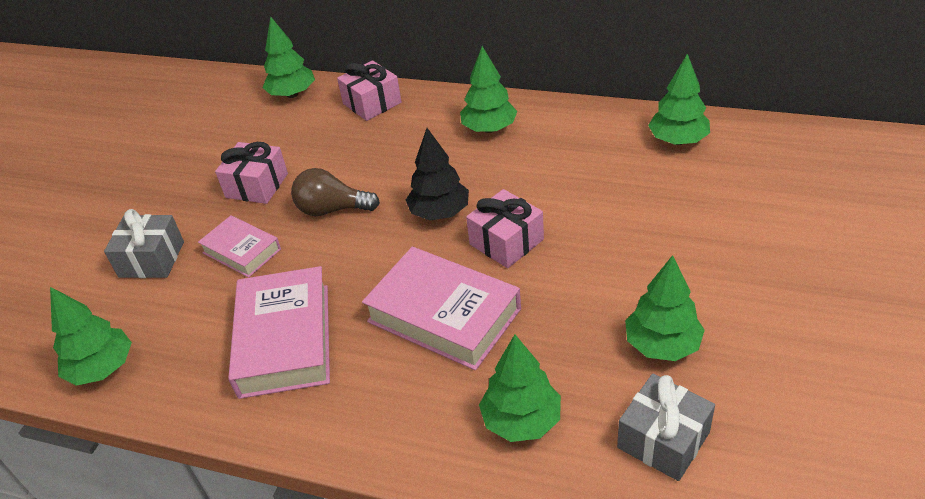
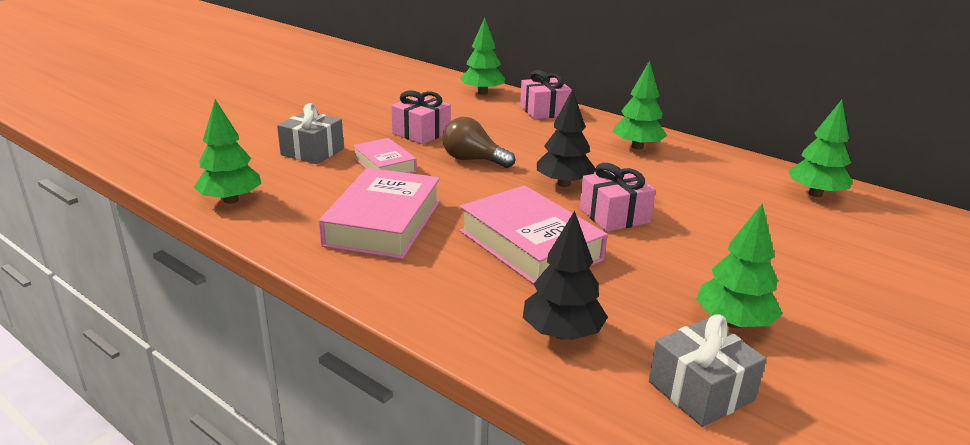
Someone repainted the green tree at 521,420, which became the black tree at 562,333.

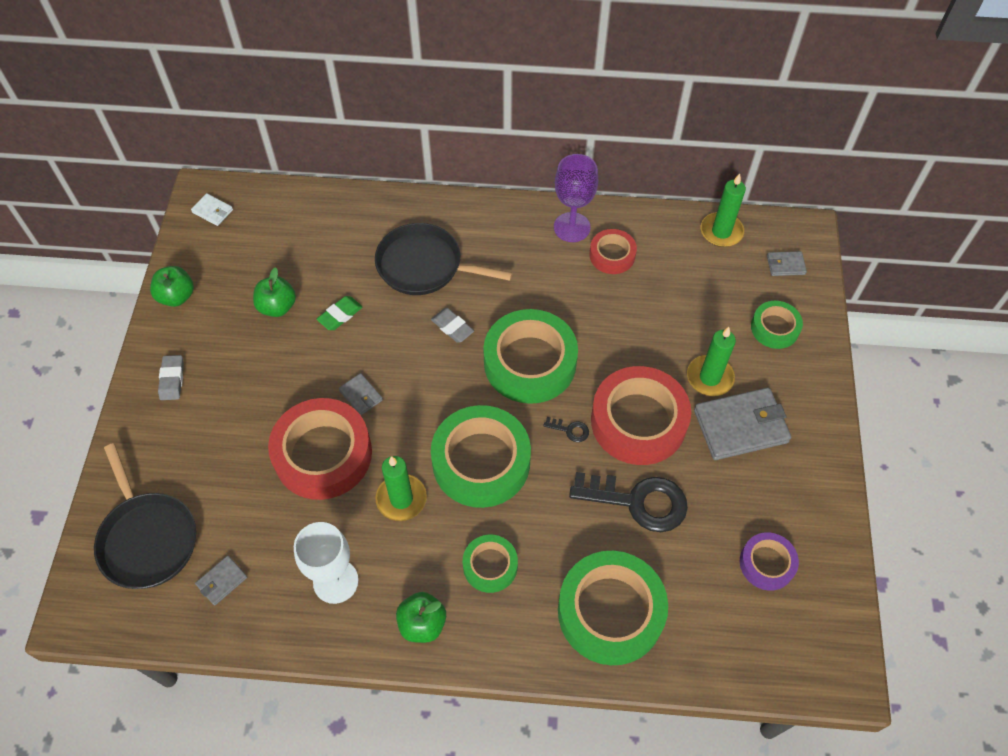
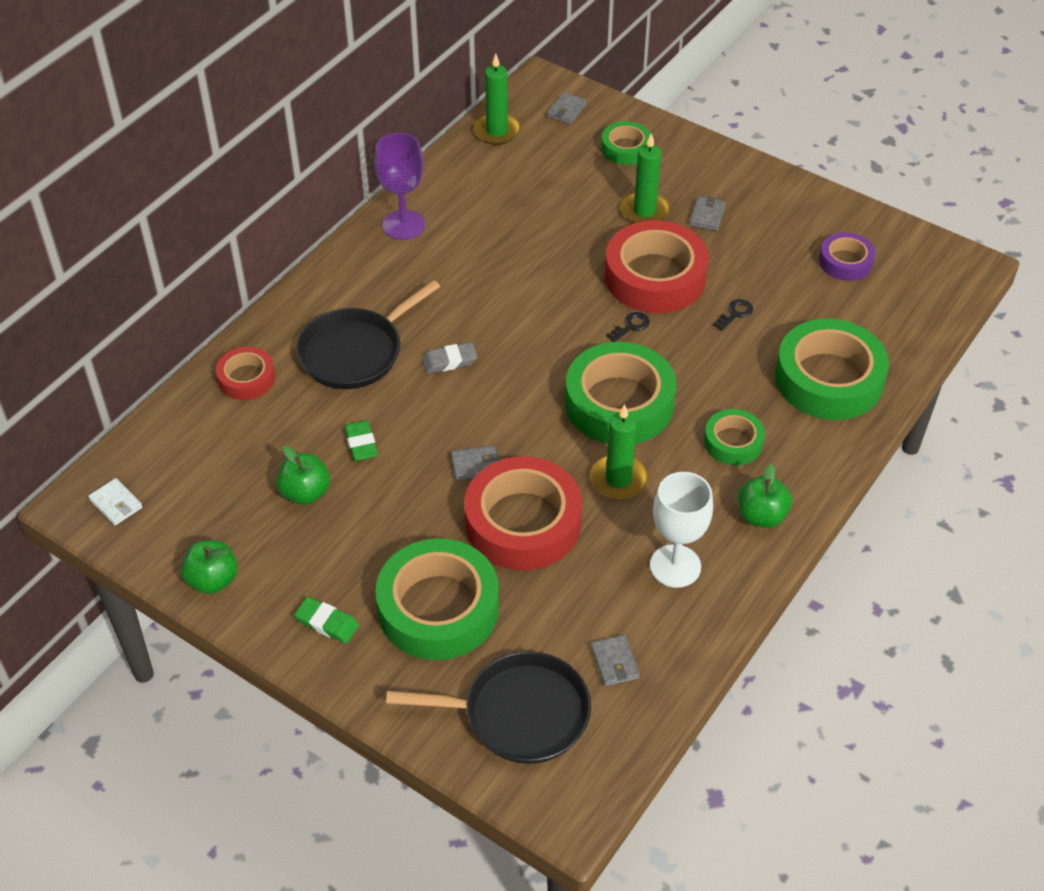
Someone rotated the white wallet at 212,211 by 75 degrees clockwise.
Someone carried the red tape from 612,255 to 246,378.
Someone repainted the grey eraser at 172,379, which became the green eraser at 327,623.
Someone carried the green tape from 530,362 to 438,608.
Someone scaled the grey wallet at 740,426 by 0.48.
Someone scaled the black key at 638,501 by 0.41.

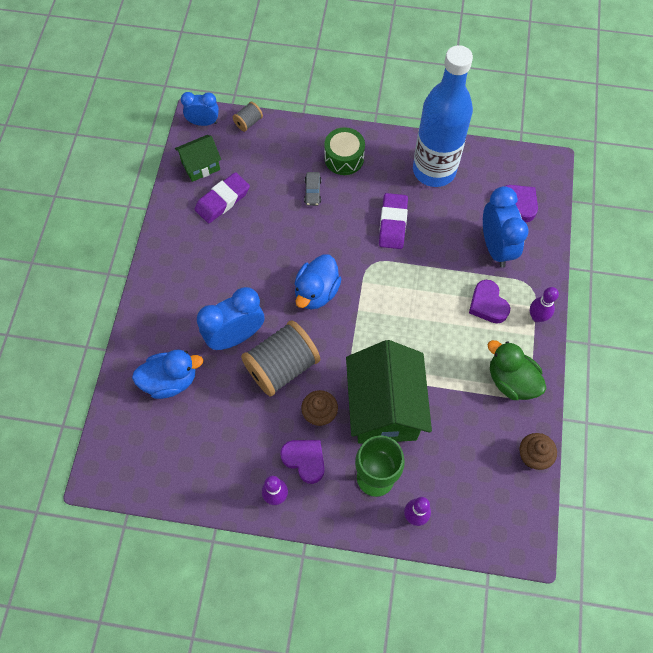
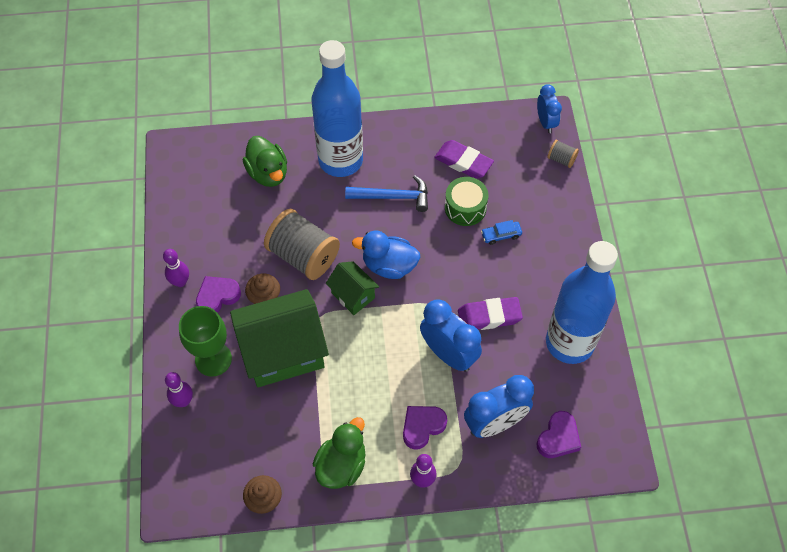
Someone rotated the purple heart at 305,460 by 150 degrees counterclockwise.
Someone repainted the blue duck at 170,380, which became the green duck at 268,173.
Someone put down the blue bottle at 340,160.
Someone carried the green house from 201,166 to 353,295.
Someone put down the blue hammer at 393,197.
Someone carried the blue clock from 235,336 to 448,354.
Someone carried the green drum from 344,158 to 465,208.
Someone repainted the grey car at 312,191, which became the blue car at 501,235.

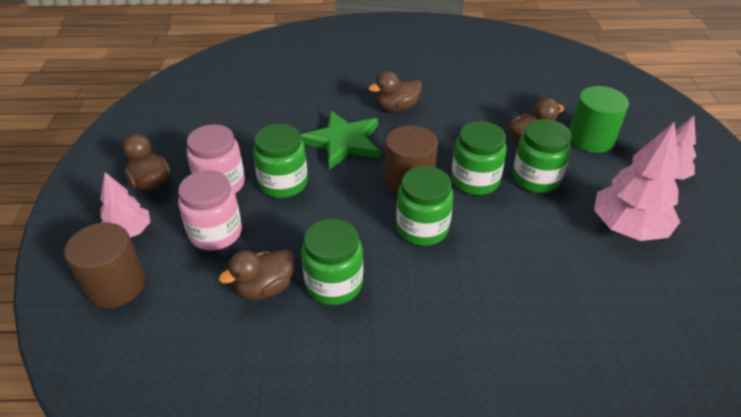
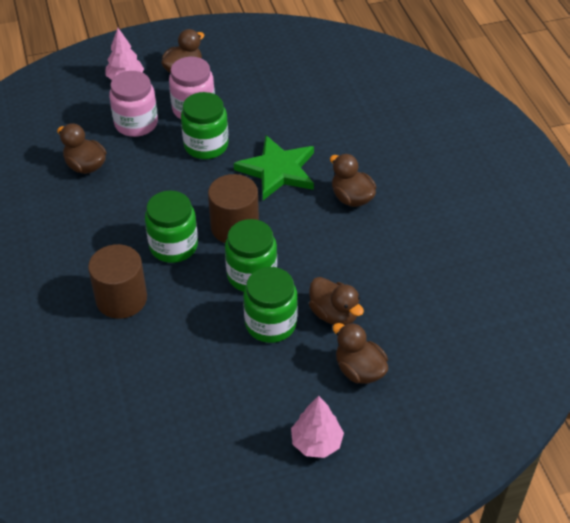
Someone carried the brown cylinder from 116,285 to 121,299.
Someone swapped the green cylinder at 591,139 for the brown duck at 359,370.
Someone took away the green jar at 334,284.
Someone took away the pink tree at 628,227.

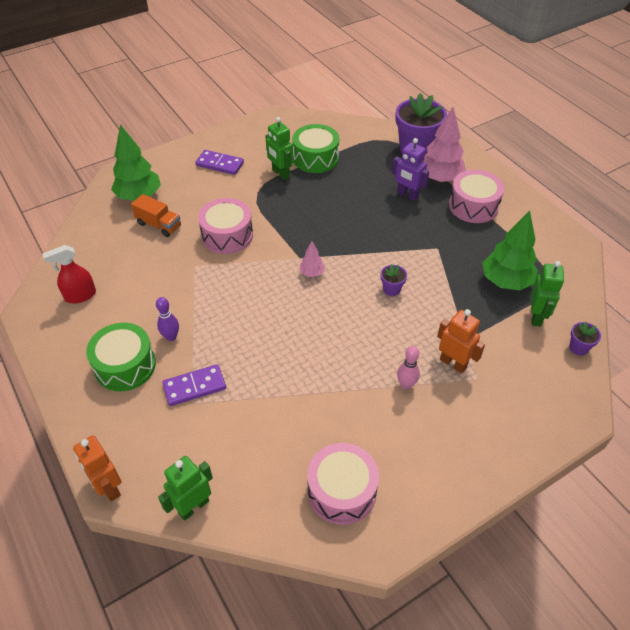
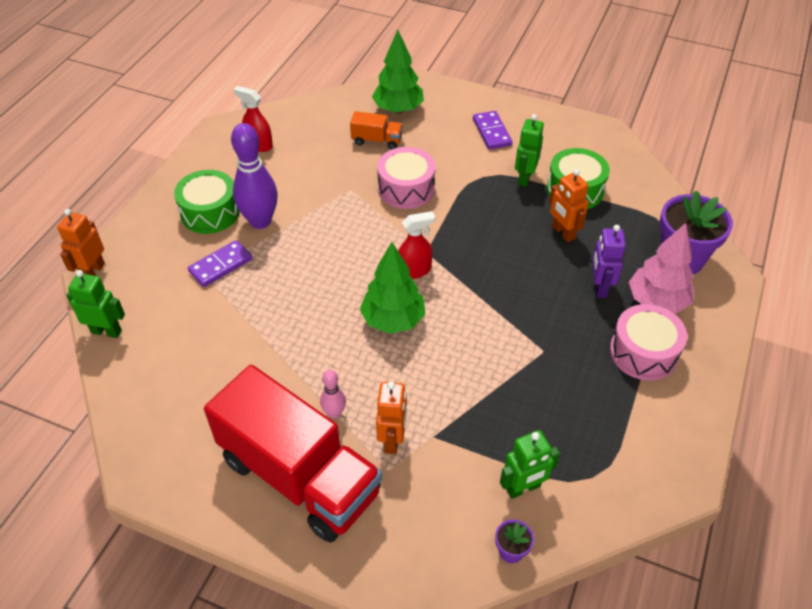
Someone rotated the purple domino at 194,386 by 75 degrees counterclockwise.
Someone put down the red truck at 299,476.
Someone scaled the purple bowling pin at 171,337 by 2.02.
Someone rotated the orange truck at 159,225 by 75 degrees counterclockwise.
Someone carried the green tree from 506,281 to 393,320.
Someone swapped the pink tree at 312,273 for the red spray bottle at 414,271.
Someone put down the orange robot at 563,233.
Someone took away the pink drum at 342,491.
Someone took away the purple flower pot at 391,289.

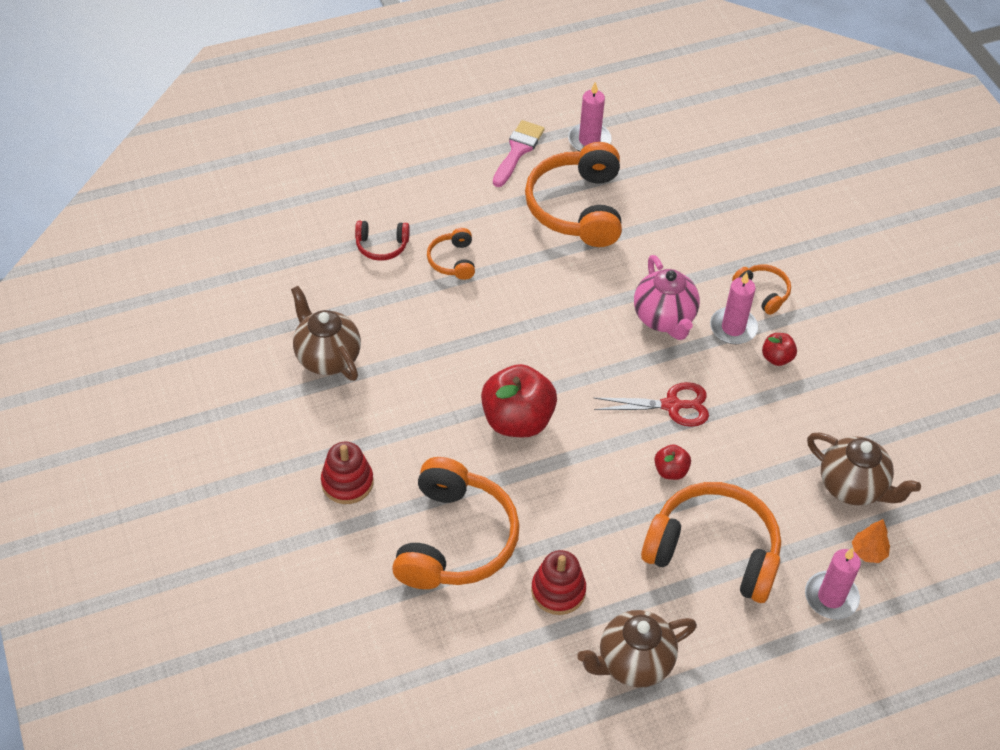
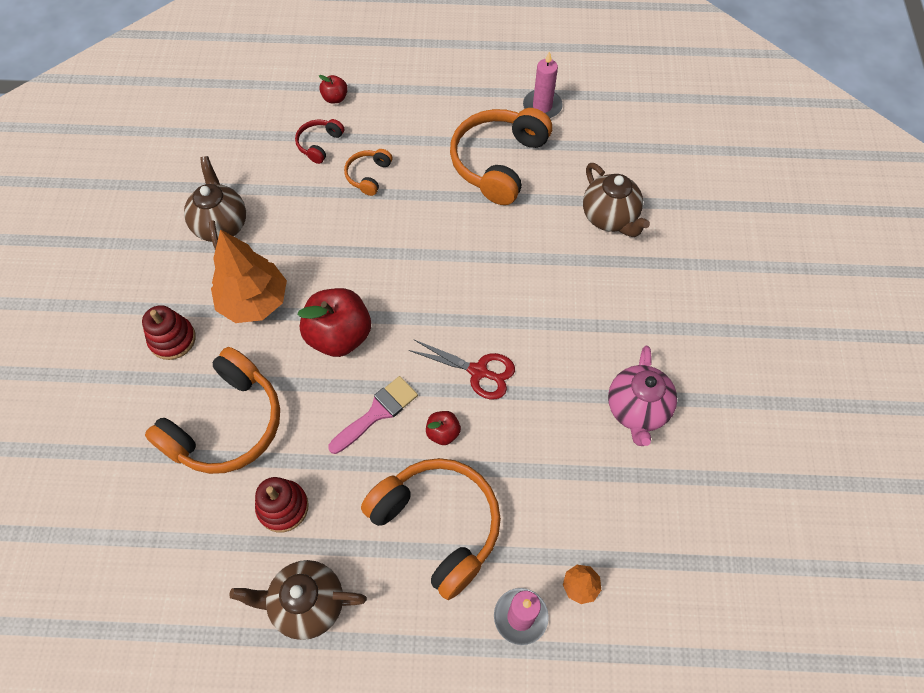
Someone put down the orange tree at 254,302.
Someone rotated the red headphones at 382,246 by 90 degrees clockwise.
Someone carried the red apple from 776,358 to 335,98.
Someone carried the pink brush from 518,151 to 377,413.
Someone carried the brown teapot from 853,487 to 610,218.
Someone carried the pink teapot from 664,319 to 637,410.
Someone took away the pink candle at 733,328.
Someone took away the orange headphones at 762,292.

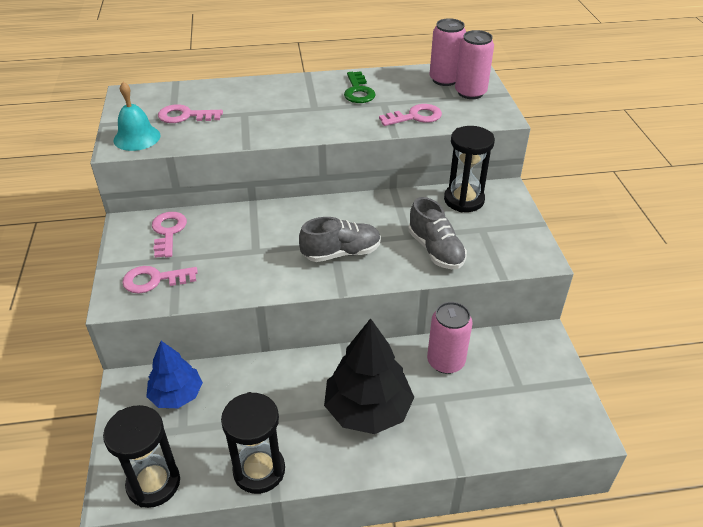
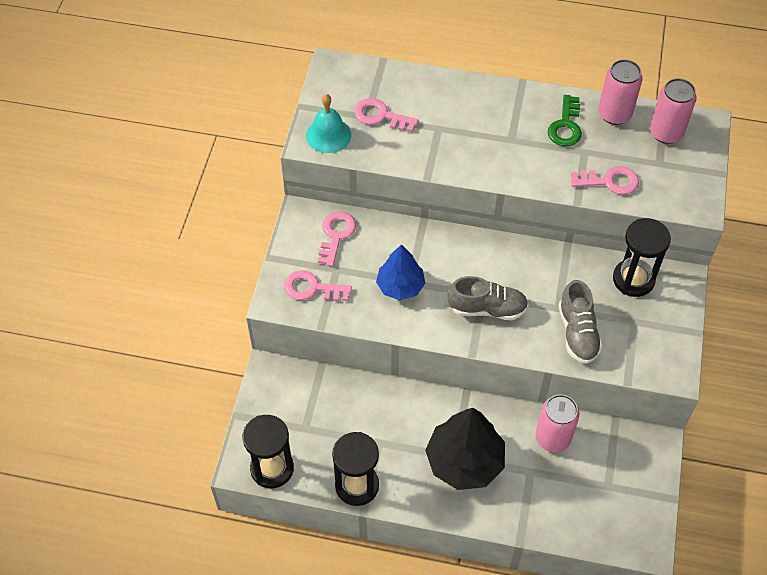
Someone carried the blue tree from 177,395 to 400,286.
Someone carried the pink can from 470,92 to 614,114.

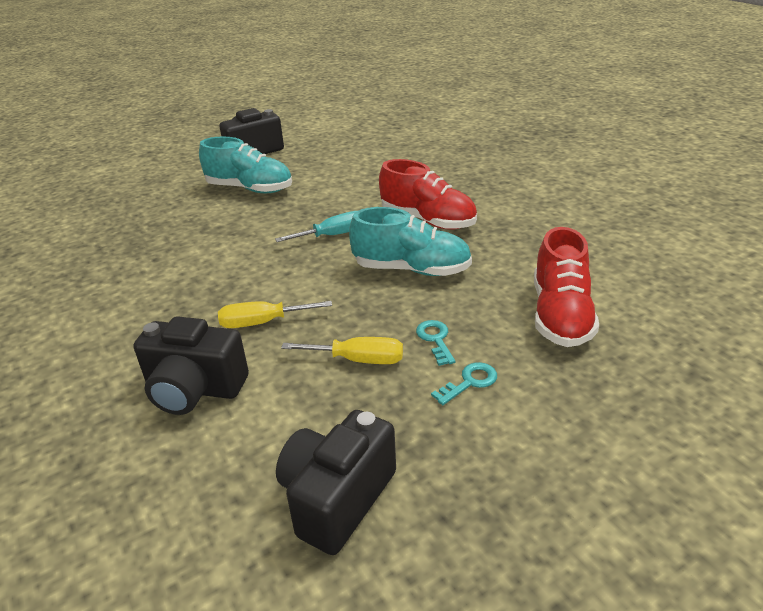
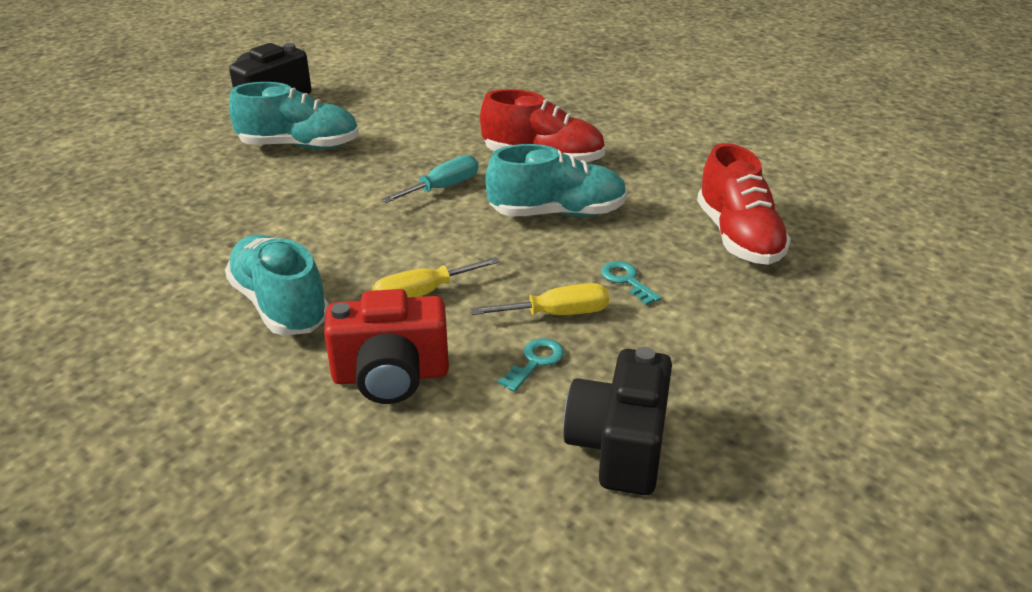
Someone put down the turquoise shoe at 280,305.
Someone repainted the black camera at 194,389, which became the red camera at 391,376.
Someone carried the turquoise key from 470,382 to 535,362.

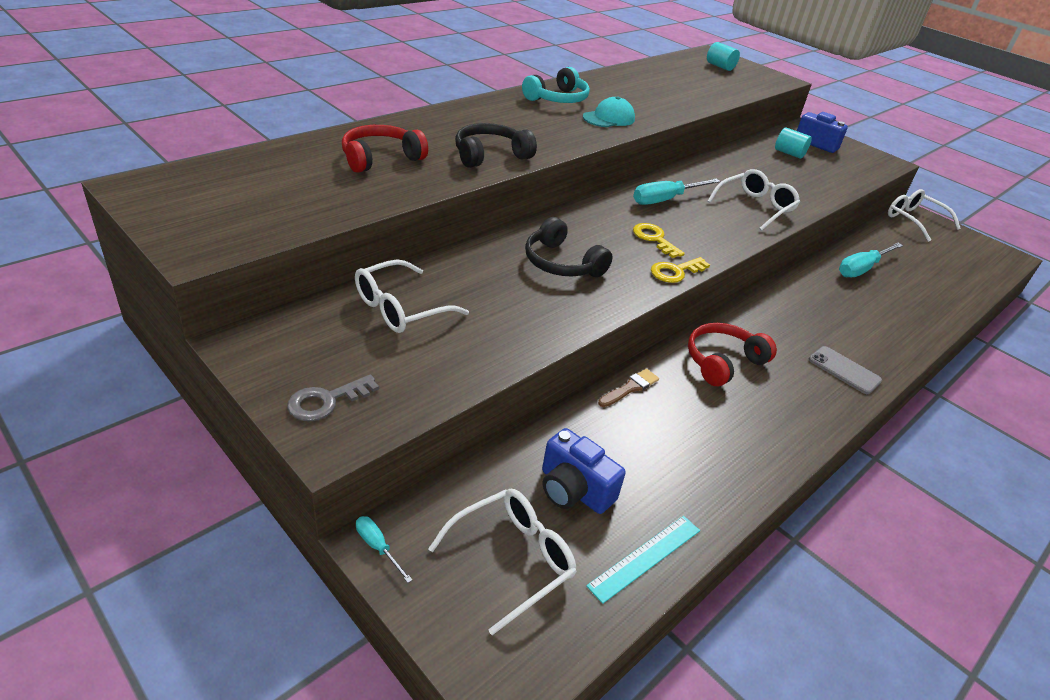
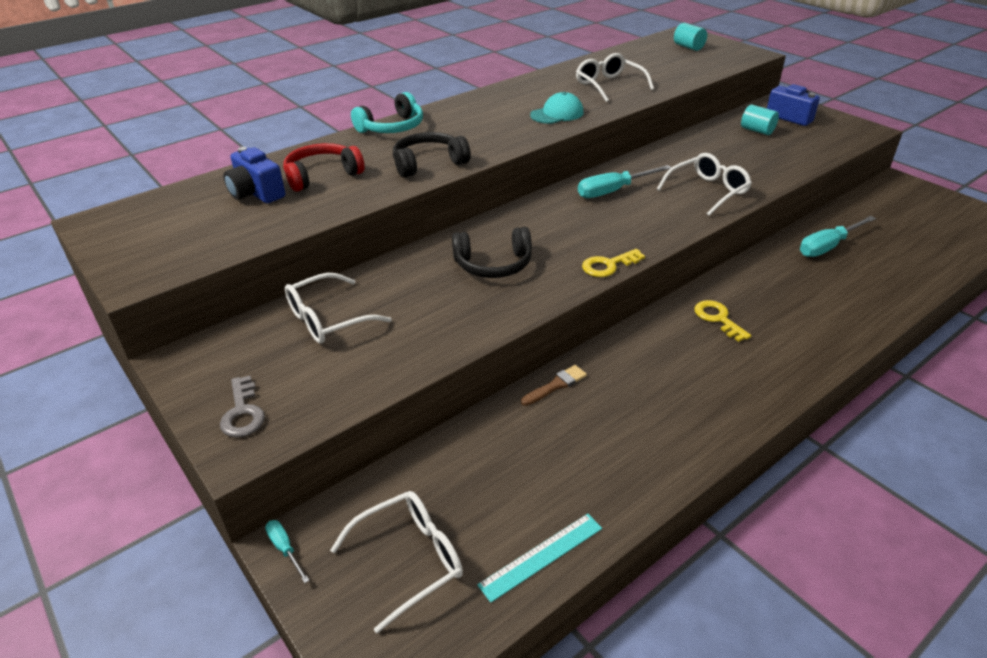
Someone rotated the grey key at 326,401 by 75 degrees counterclockwise.
Someone carried the blue camera from 574,490 to 256,193.
Someone carried the turquoise headphones from 557,99 to 392,127.
Someone rotated the black headphones at 562,263 by 60 degrees counterclockwise.
Someone carried the white glasses from 914,220 to 609,85.
Someone carried the yellow key from 654,239 to 718,319.
Someone took away the red headphones at 723,362.
Someone took away the grey phone at 844,370.

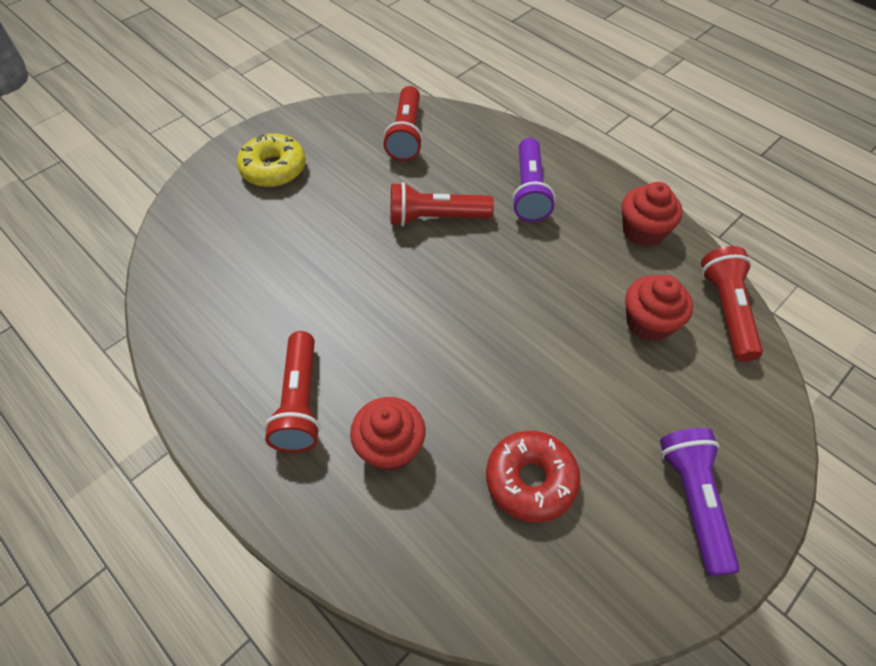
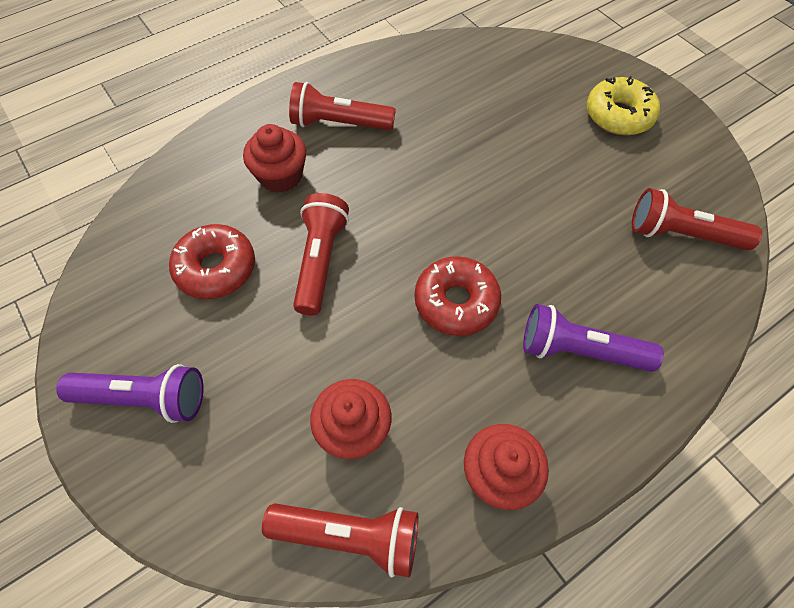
Someone carried the red flashlight from 436,218 to 321,261.
Someone put down the red donut at 456,302.

